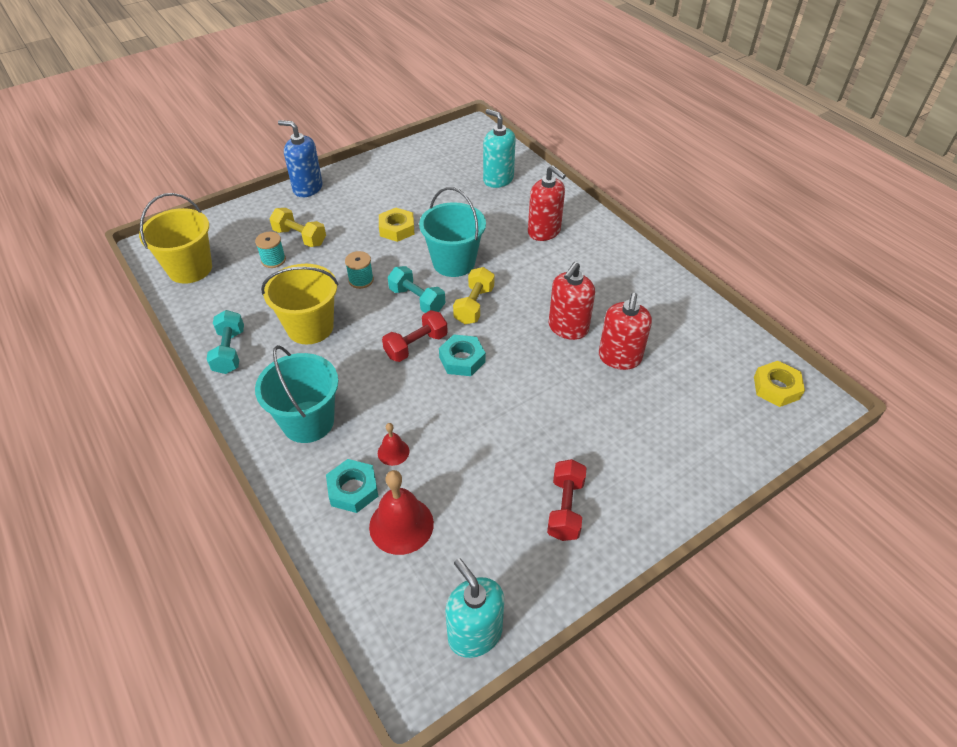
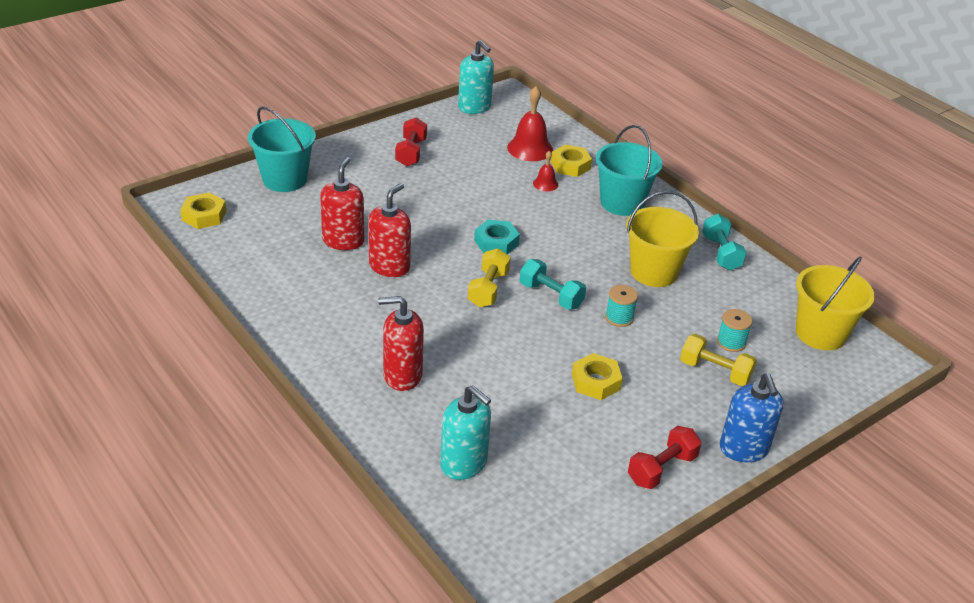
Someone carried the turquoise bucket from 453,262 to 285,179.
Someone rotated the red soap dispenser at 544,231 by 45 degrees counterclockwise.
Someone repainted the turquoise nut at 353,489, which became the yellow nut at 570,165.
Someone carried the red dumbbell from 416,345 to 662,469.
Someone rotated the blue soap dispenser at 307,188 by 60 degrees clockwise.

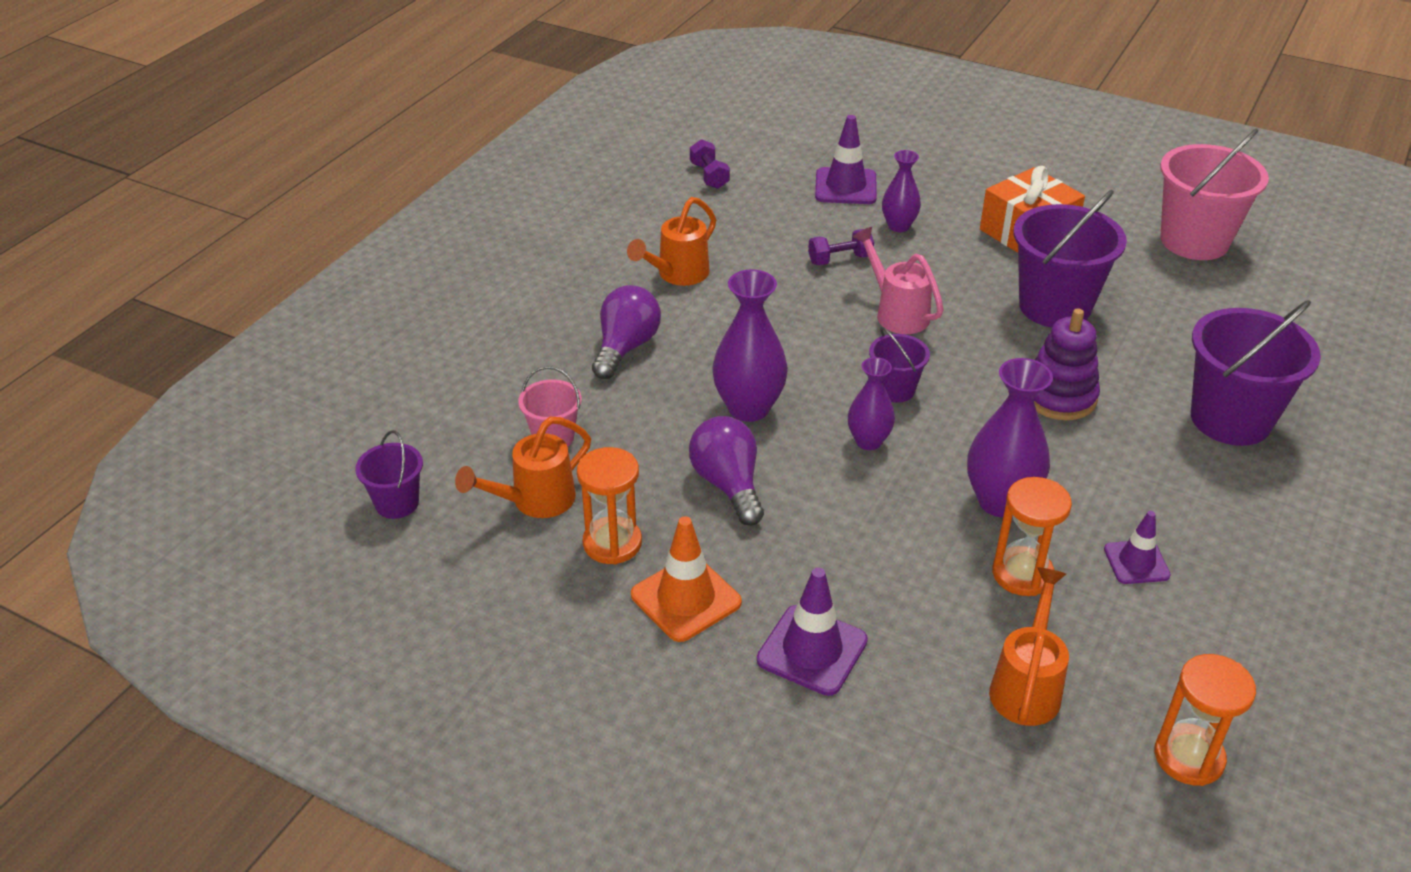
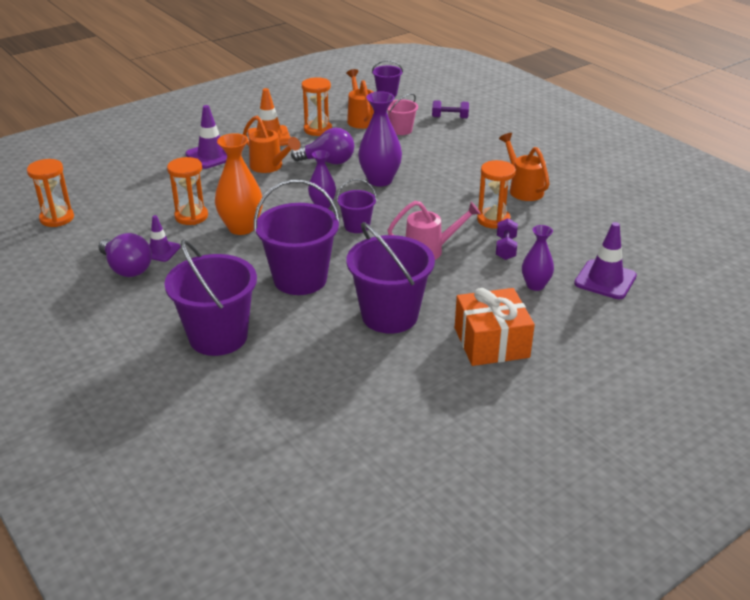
Someone carried the purple light bulb from 626,347 to 127,269.
Someone repainted the purple vase at 1000,502, which became the orange vase at 241,228.
Someone carried the orange watering can from 1027,686 to 270,167.
Someone swapped the purple stacking toy at 1059,397 for the purple bucket at 300,279.
Someone carried the purple dumbbell from 709,176 to 450,117.
Someone put down the orange hourglass at 493,220.
Someone took away the pink bucket at 1194,241.

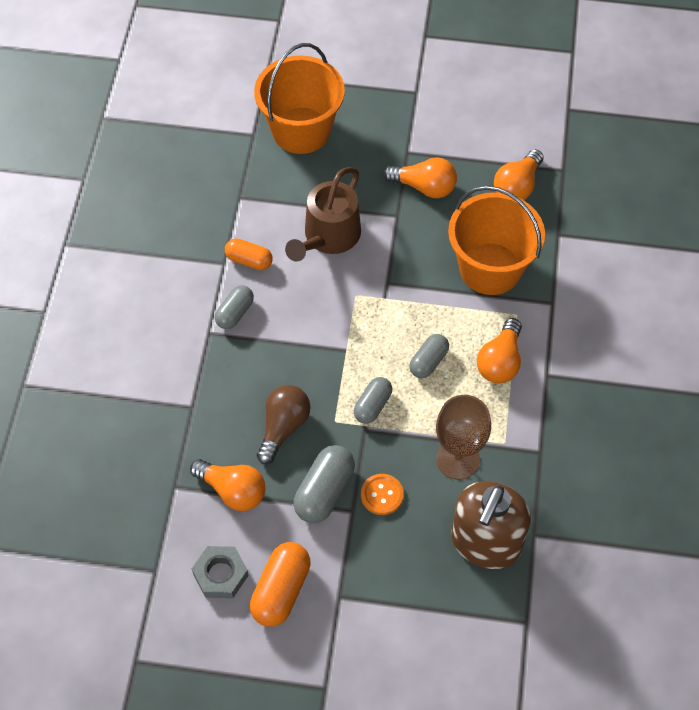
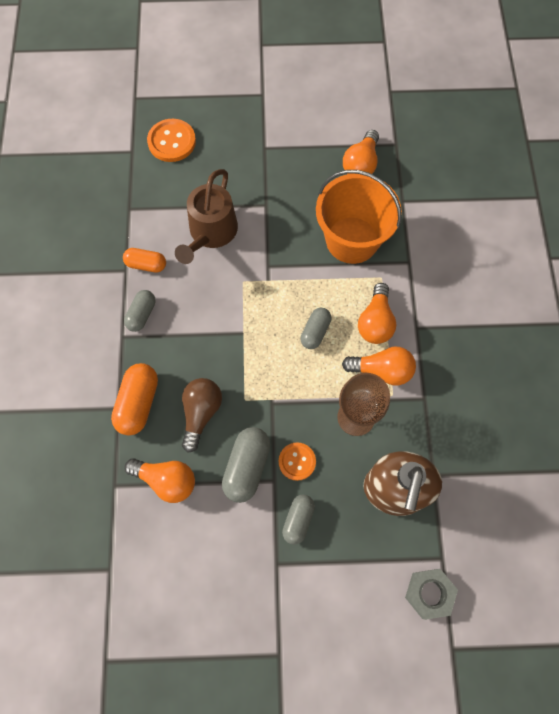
Someone carried the orange capsule from 281,591 to 138,403.
Someone swapped the orange bucket at 301,130 for the orange button at 172,142.
Someone carried the grey capsule from 372,405 to 298,520.
Someone carried the orange light bulb from 424,187 to 382,370.
Someone carried the grey nut from 220,574 to 429,593.

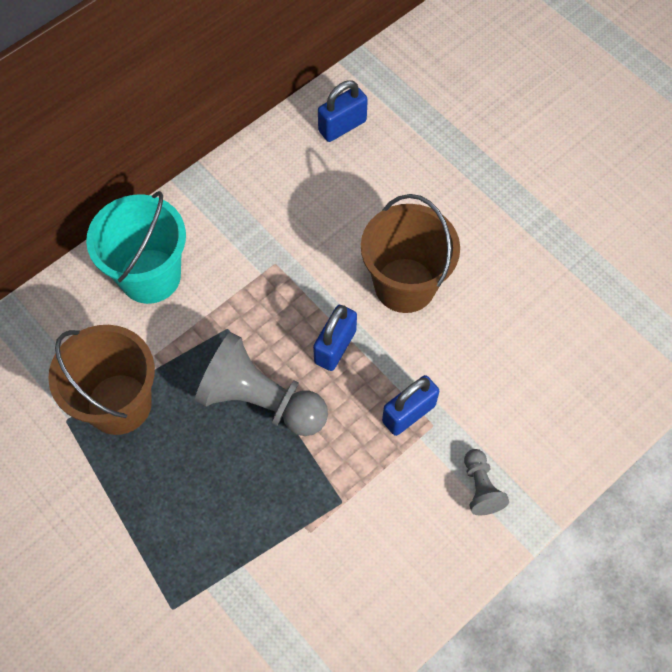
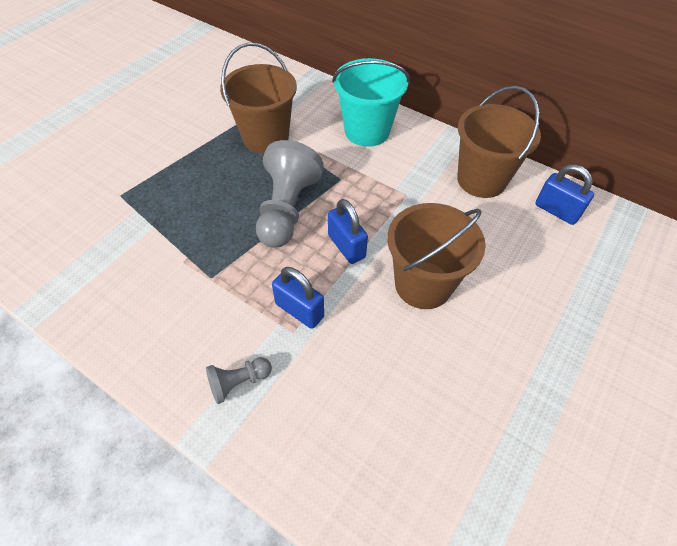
Someone rotated the blue padlock at 335,347 by 45 degrees clockwise.
Someone put down the brown bucket at 481,180.

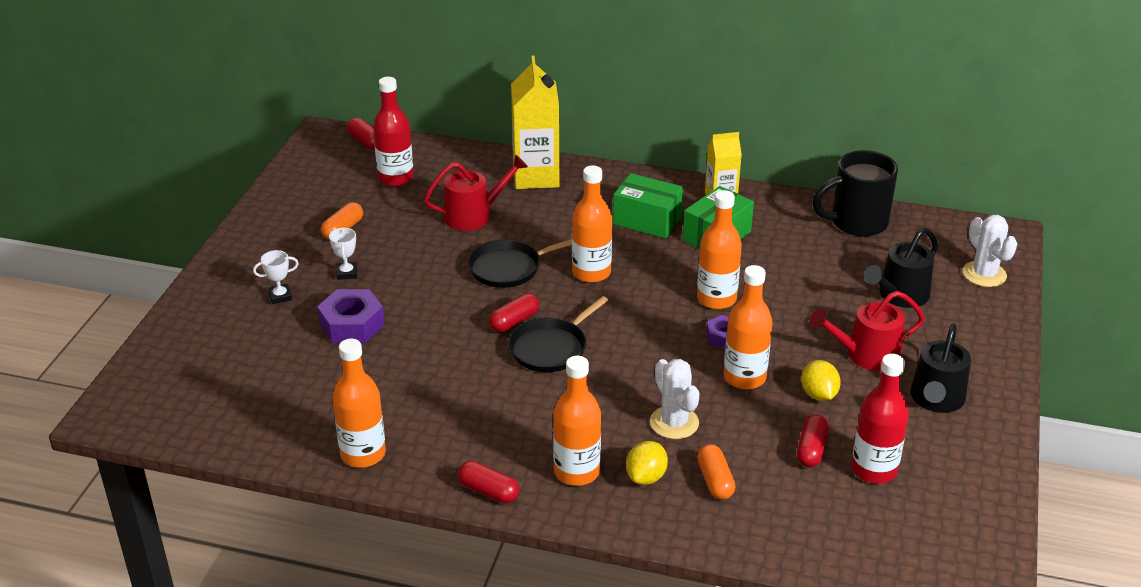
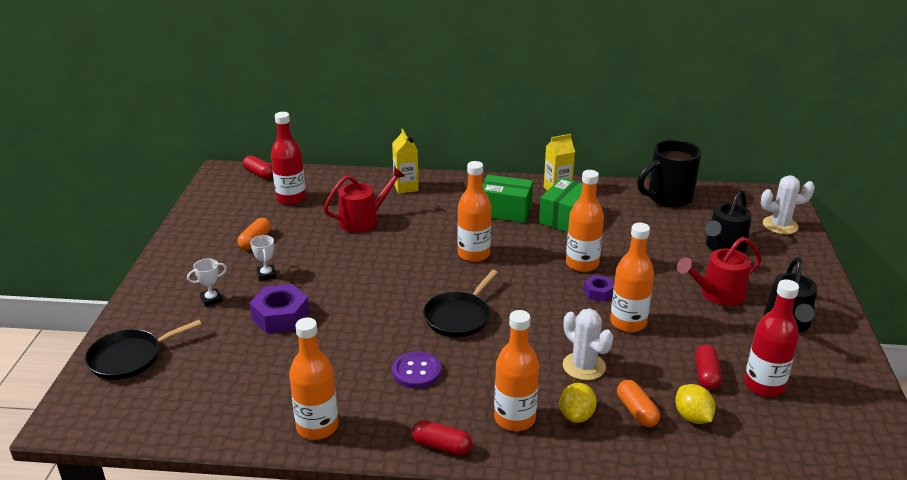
Someone carried the black pan from 508,268 to 129,358.
Someone scaled the yellow carton at 536,176 by 0.59.
Someone put down the purple button at 416,371.
Someone carried the yellow lemon from 818,394 to 692,417.
Someone rotated the white cactus at 984,274 by 60 degrees counterclockwise.
Someone took away the red capsule at 514,321.

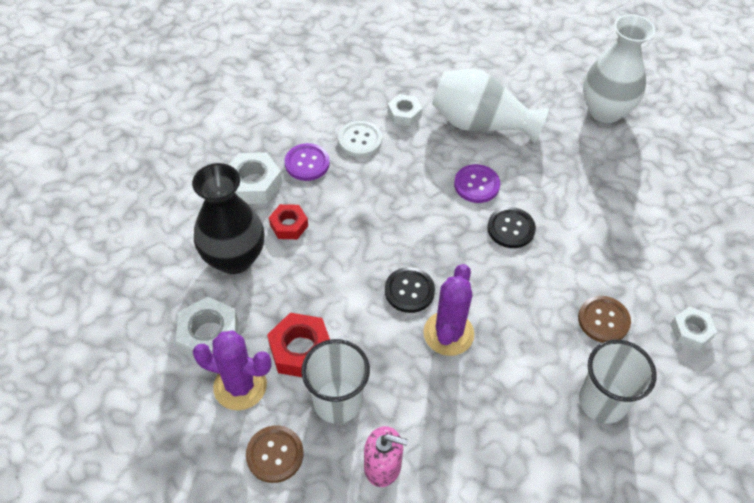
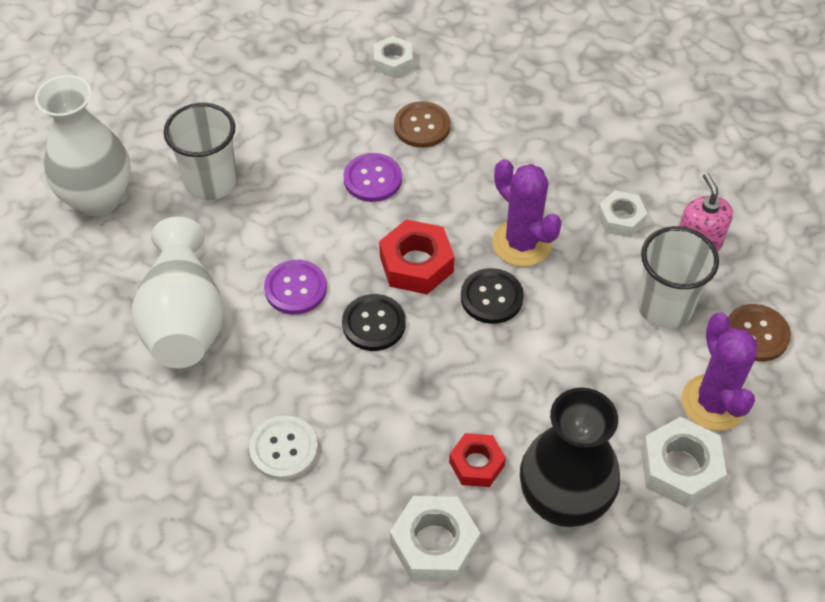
Someone carried the white cup from 602,401 to 210,182.
Someone carried the black button from 511,228 to 374,324.
Someone carried the purple button from 307,163 to 372,179.
Someone carried the red nut from 301,350 to 416,264.
Someone rotated the purple cactus at 448,333 by 60 degrees clockwise.
Someone carried the white nut from 404,114 to 621,219.

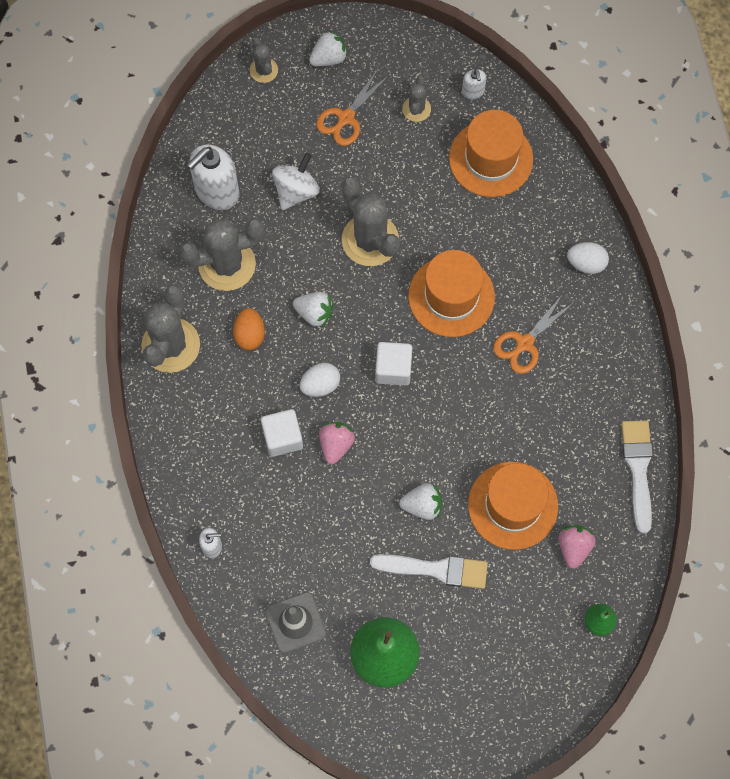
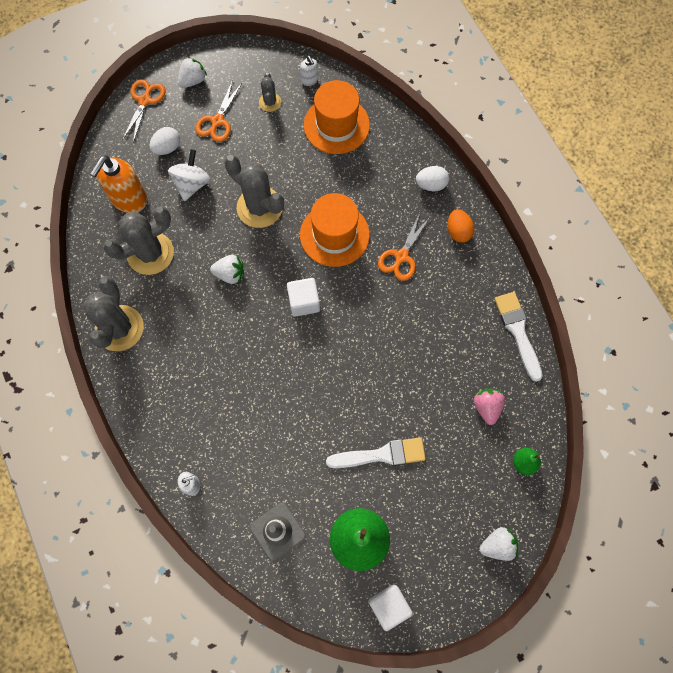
Someone repainted the white soap dispenser at 217,192, which became the orange soap dispenser at 129,199.
Someone swapped the grey cactus at 263,70 for the orange scissors at 145,101.
Someone carried the white egg from 320,385 to 167,148.
Someone carried the white cube from 282,437 to 388,606.
Someone carried the orange egg from 250,335 to 458,231.
Someone carried the white strawberry from 422,505 to 497,545.
Someone took away the pink strawberry at 336,445.
Someone took away the orange hat at 513,505.

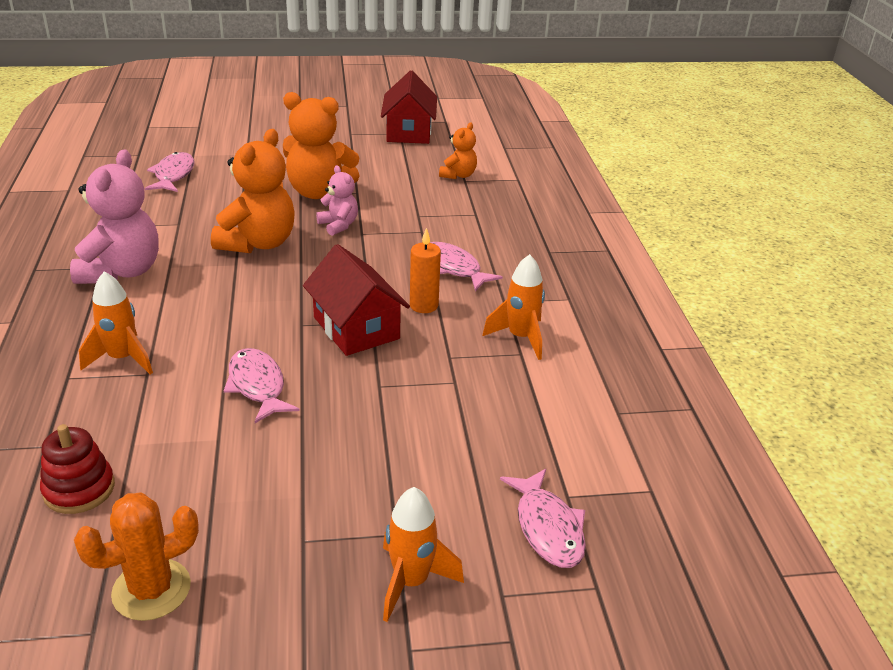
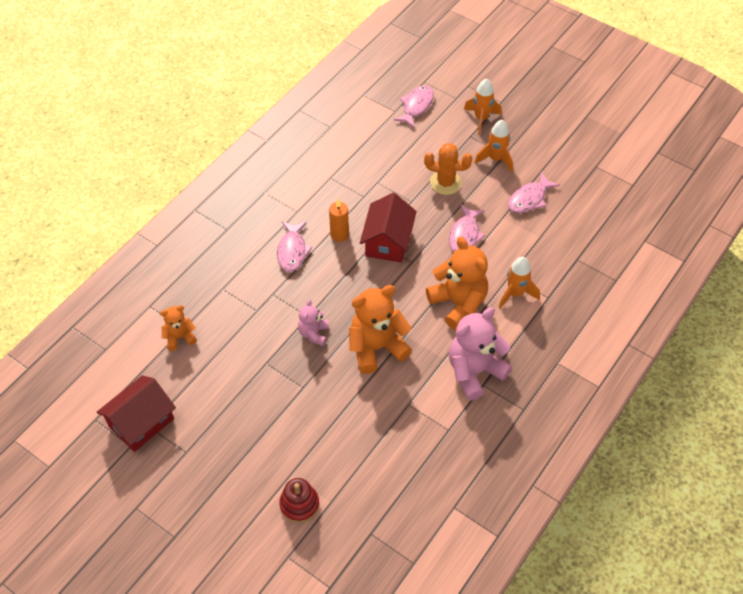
Someone carried the red stacking toy from 79,489 to 299,504.
Someone carried the orange cactus from 151,590 to 445,183.
Someone carried the orange teddy bear from 318,192 to 458,303.
Someone carried the orange rocket from 520,338 to 495,159.
Someone carried the pink fish from 173,175 to 529,199.

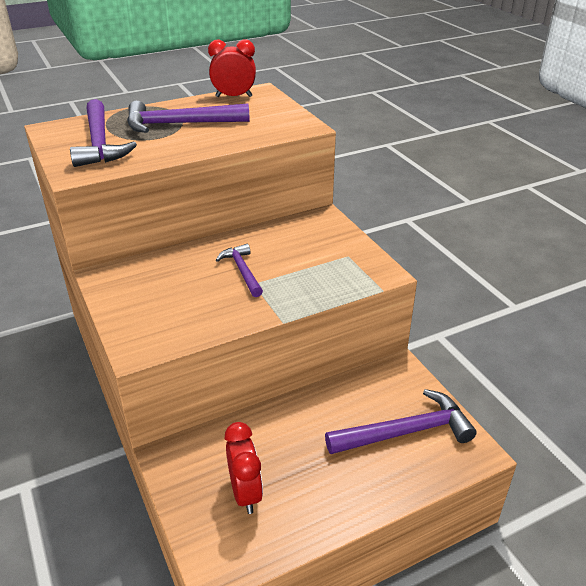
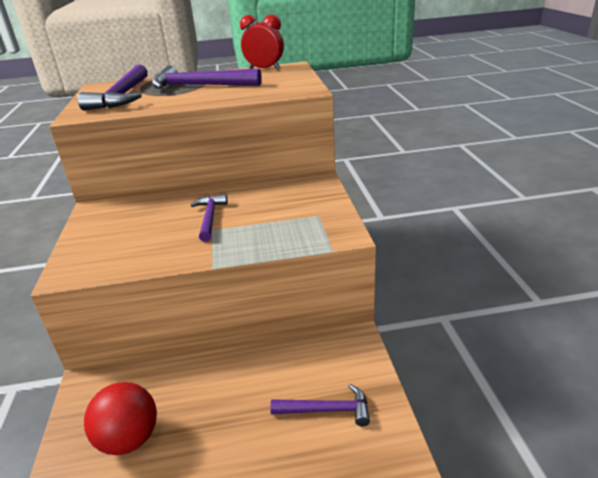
Someone swapped the red clock at 245,493 for the red ball at 129,439.
Someone scaled the purple hammer at 406,432 by 0.59.

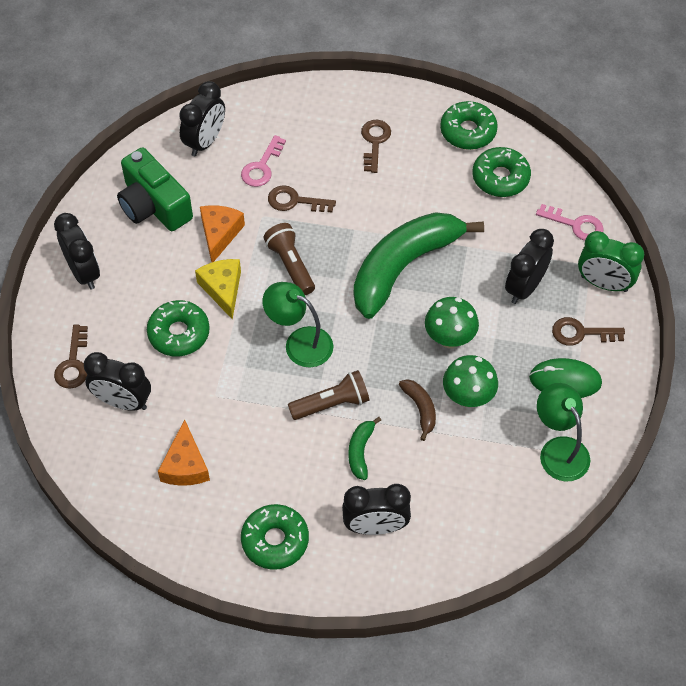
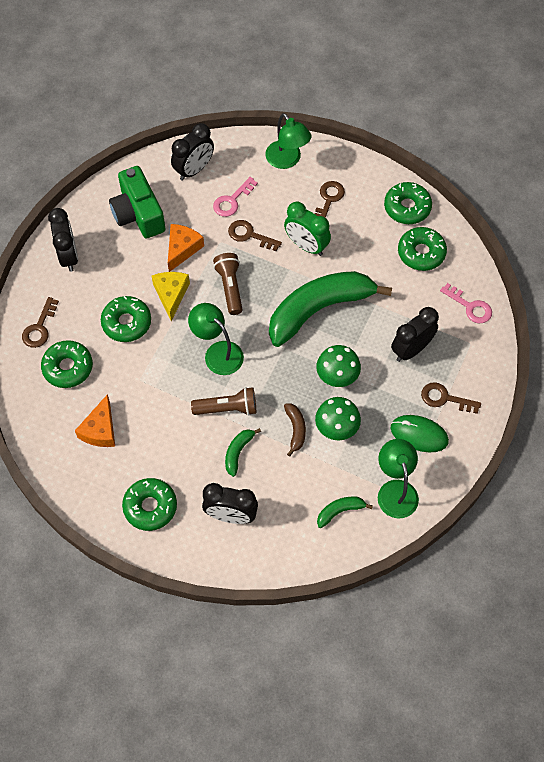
Someone swapped the black clock at 123,402 for the green donut at 68,367.
Someone put down the green lamp at 287,160.
Someone carried the green clock from 604,284 to 306,246.
Someone put down the green banana at 340,511.

